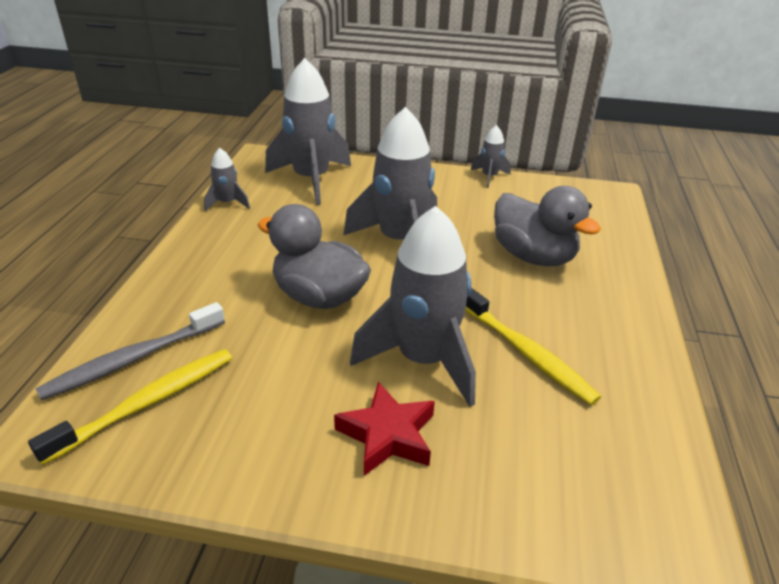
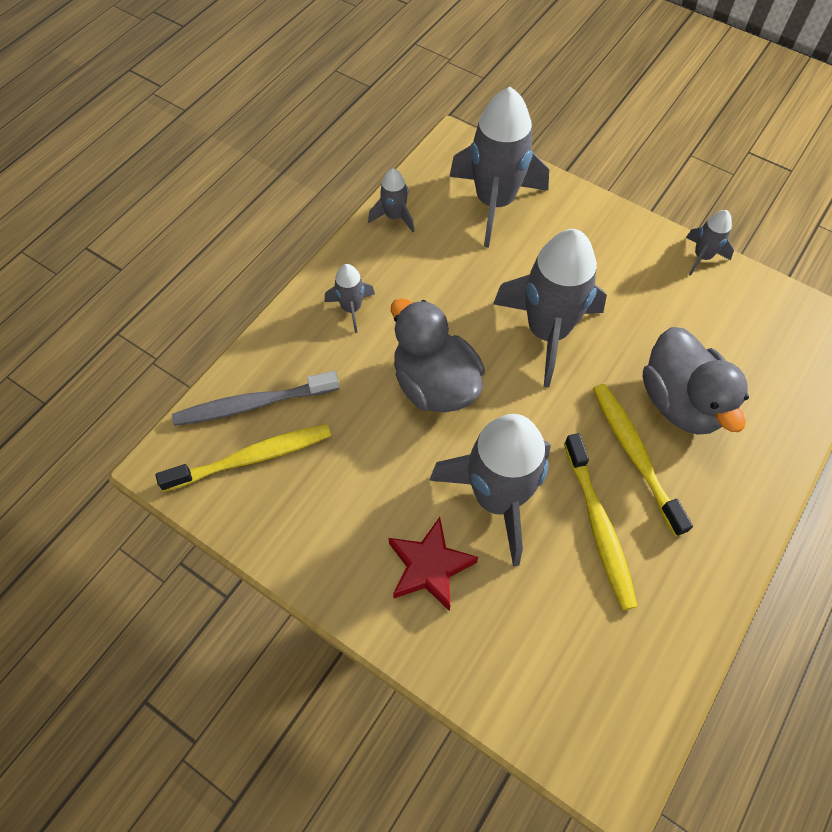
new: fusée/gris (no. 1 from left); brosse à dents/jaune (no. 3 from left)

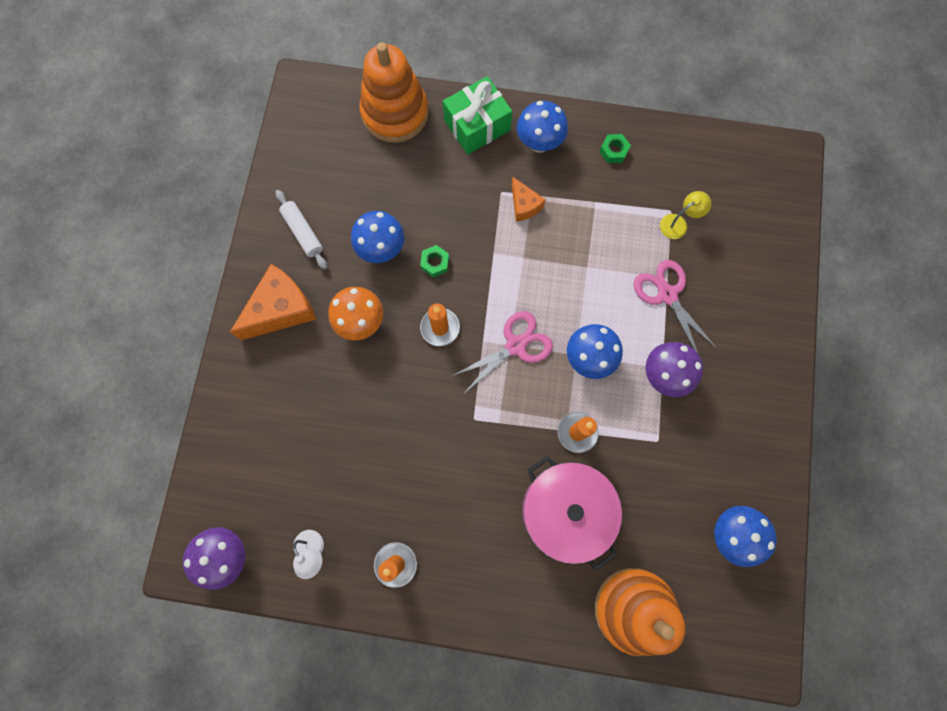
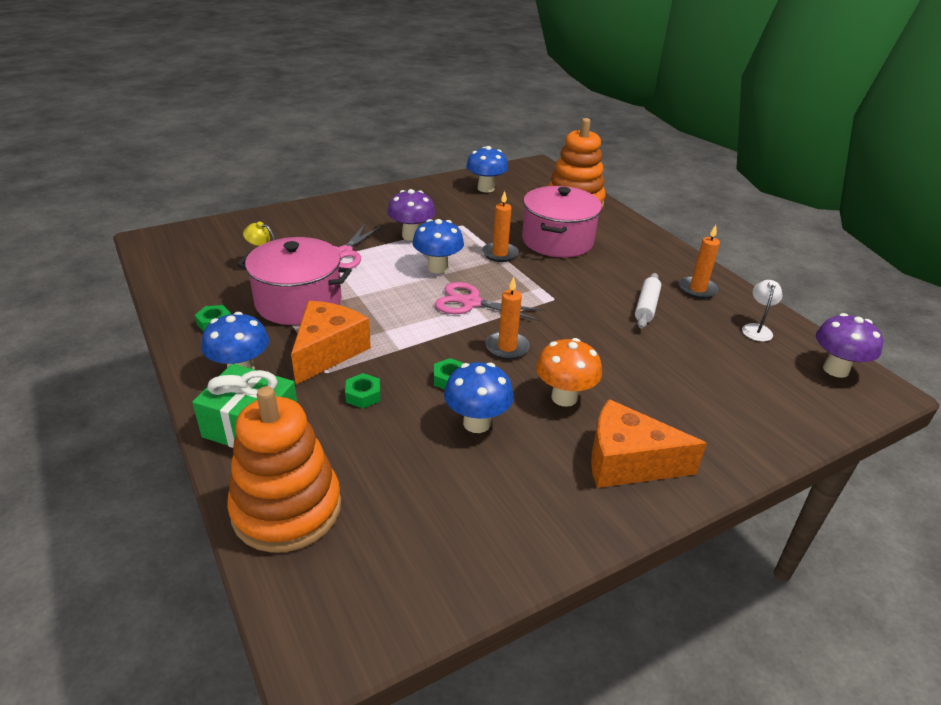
new: marmite/rose (no. 1 from left); écrou/vert (no. 2 from left)
shifted: rouleau à pâtisserie/blanc
scaled: fromage/orange (no. 2 from left in the first image) x1.83

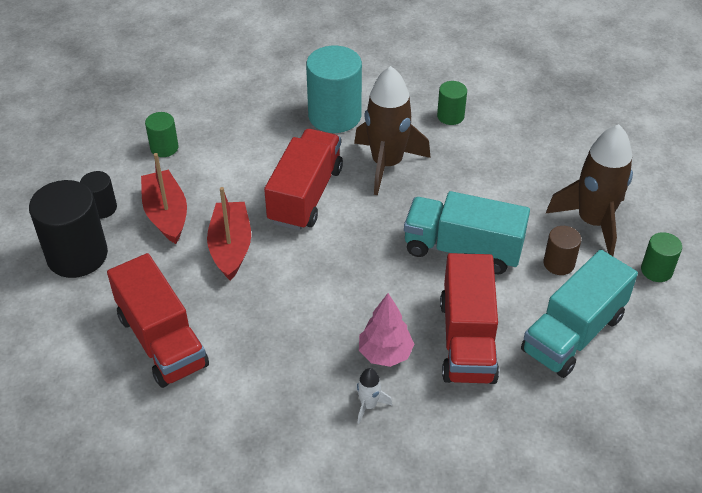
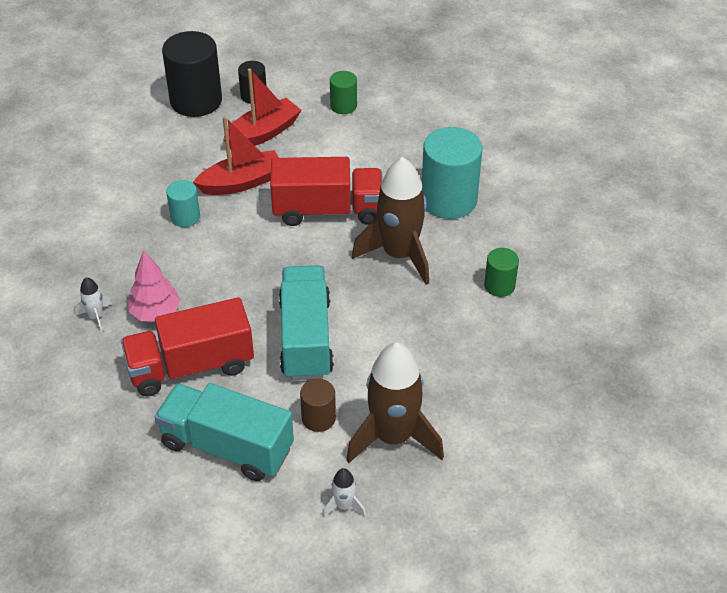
gone: camion/rouge (no. 1 from left)
new: cylindre/turquoise (no. 1 from left)
swapped: cylindre/vert (no. 3 from left) to fusée/blanc (no. 2 from left)

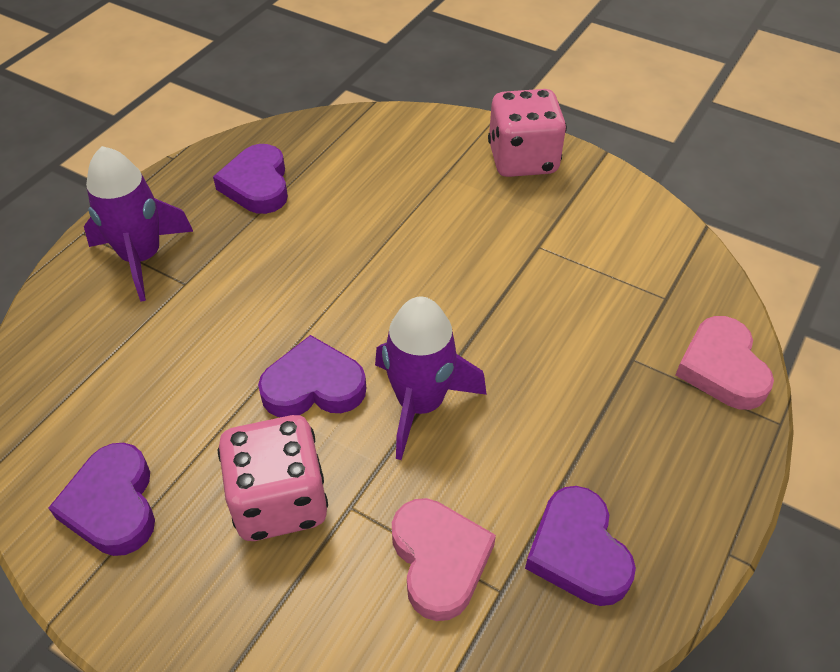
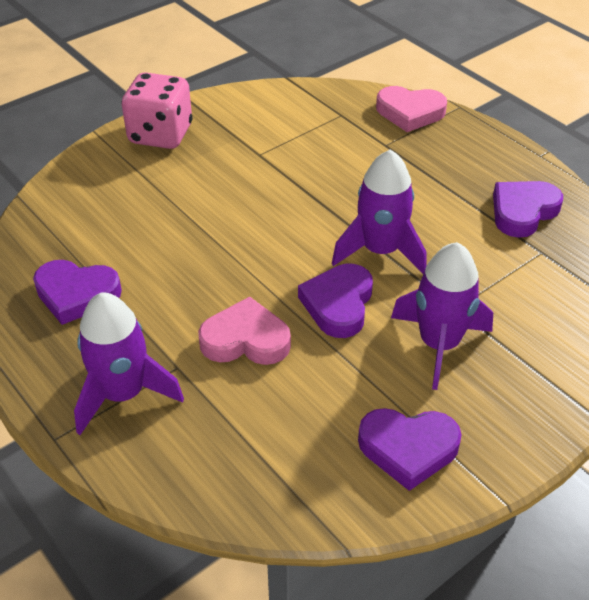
shifted: cœur/rose (no. 1 from left)
swapped: dé/rose (no. 1 from left) to fusée/violet (no. 3 from left)
rotated: cœur/violet (no. 4 from left) 135 degrees clockwise

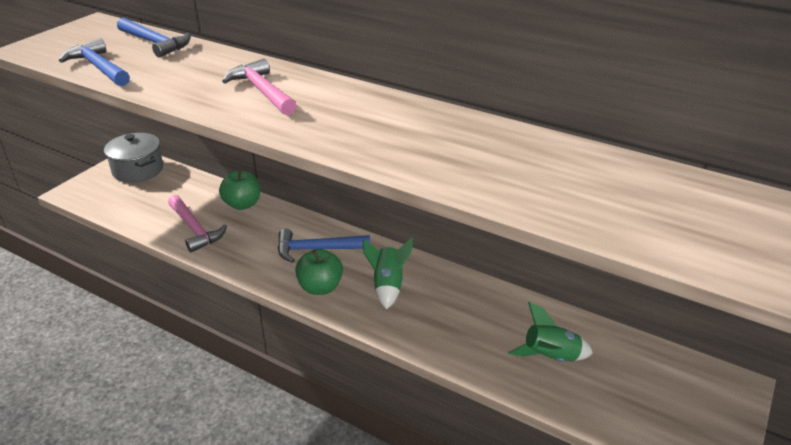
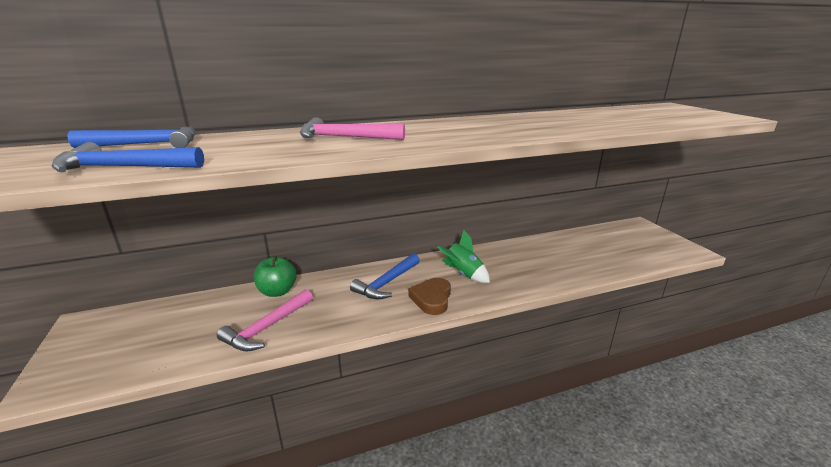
gone: marmite/gris; fusée/vert (no. 2 from left)
swapped: pomme/vert (no. 2 from left) to cœur/marron
rotated: marteau/rose (no. 1 from left) 120 degrees clockwise

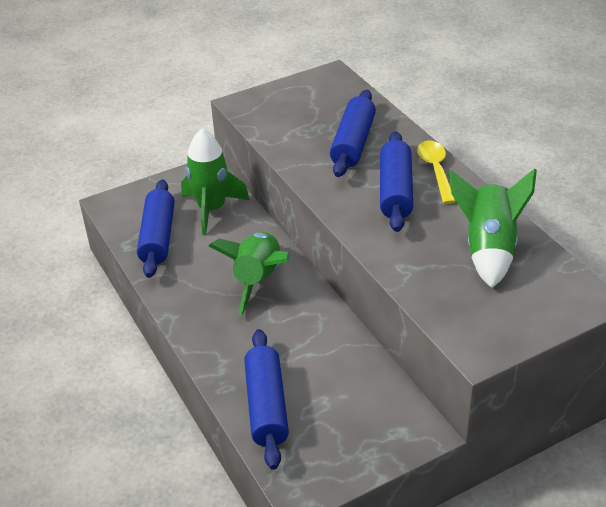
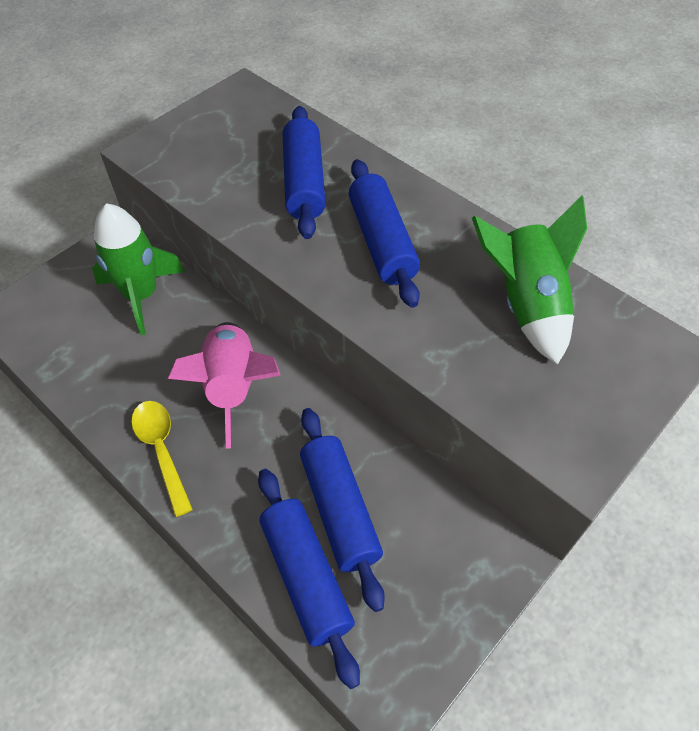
shifted: rouleau à pâtisserie/bleu (no. 1 from left in the first image) to rouleau à pâtisserie/bleu (no. 3 from left); cuillère/jaune
repainted: fusée/vert (no. 2 from left) to fusée/rose

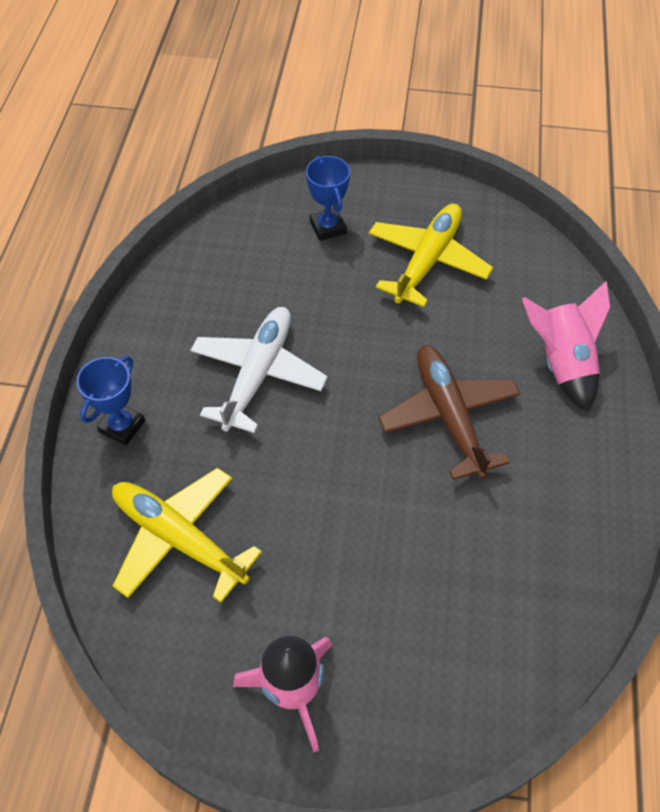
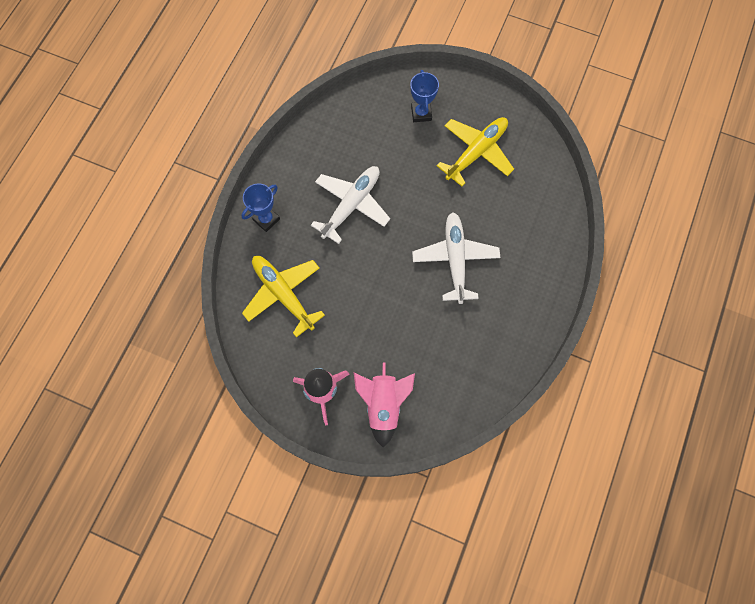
shifted: fusée/rose (no. 2 from left)
repainted: avion/marron to avion/blanc (no. 2 from left)

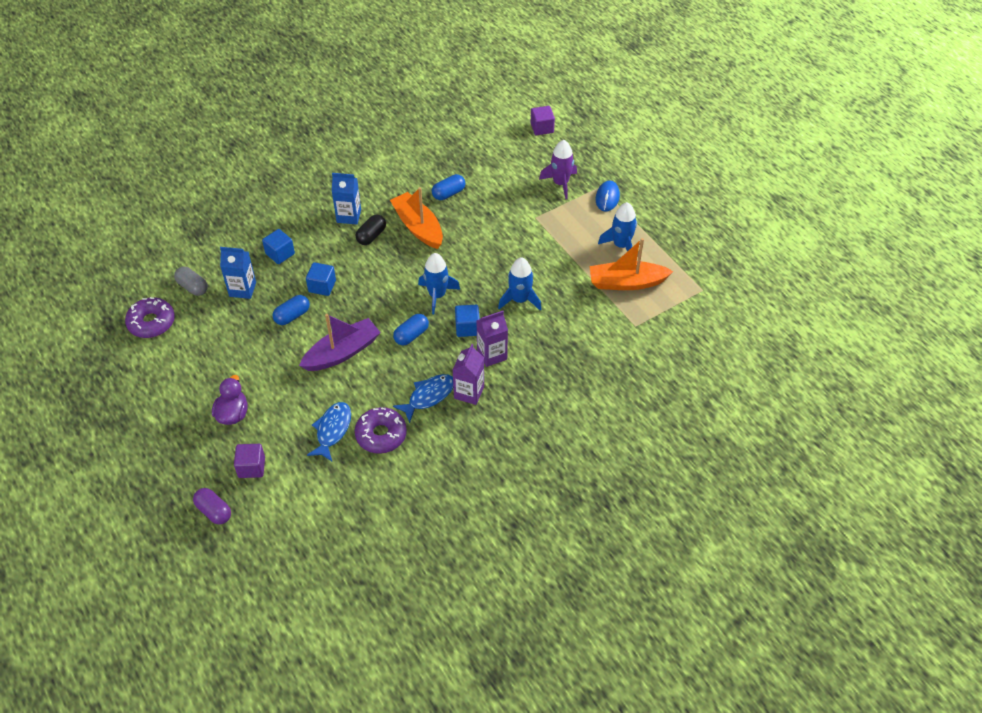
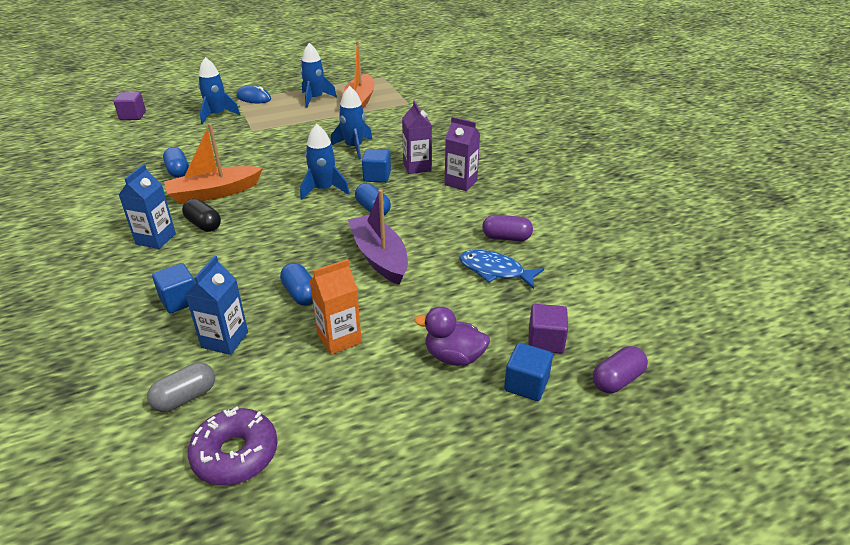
gone: poisson/bleu (no. 2 from left)
new: brique de lait/orange
shifted: cube/bleu (no. 2 from left in the first image) to cube/bleu (no. 3 from left)
swapped: beignet/violet (no. 2 from left) to gélule/violet (no. 1 from left)
repainted: fusée/violet to fusée/bleu (no. 1 from left)

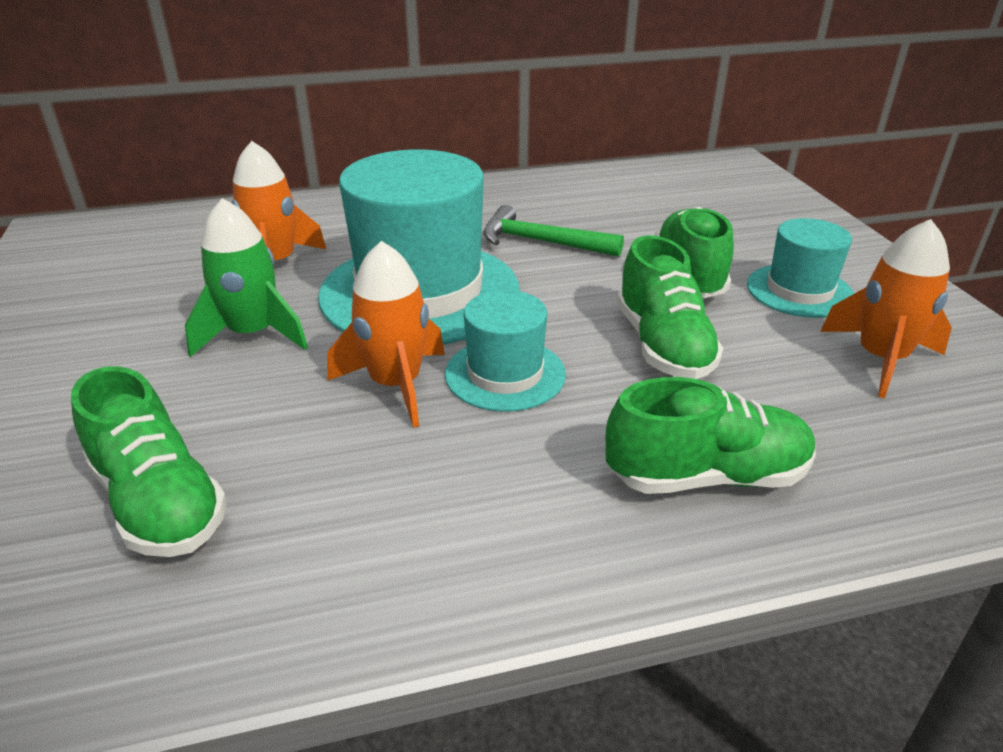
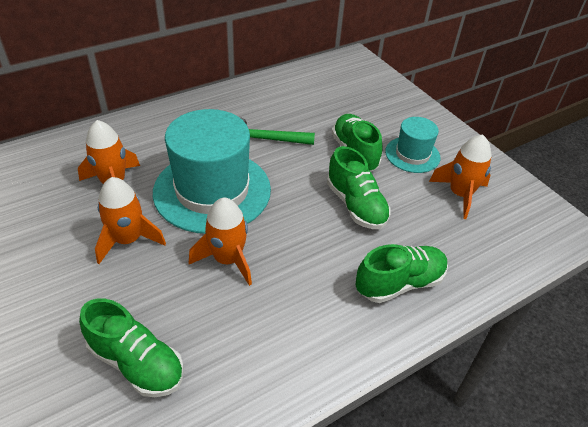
gone: chapeau/turquoise (no. 2 from left)
repainted: fusée/vert to fusée/orange (no. 2 from left)

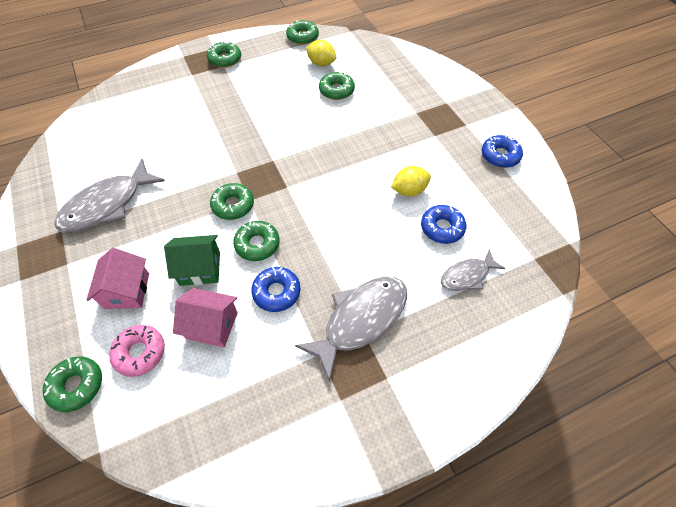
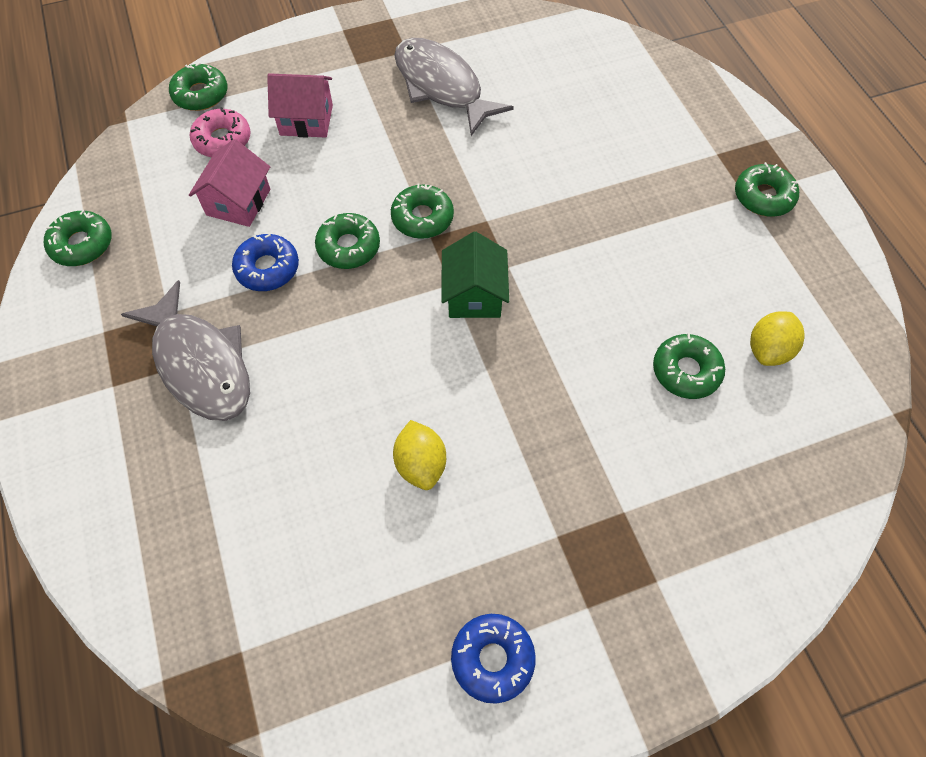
gone: beignet/bleu (no. 2 from left); poisson/gris (no. 3 from left)
shifted: maison/vert; beignet/vert (no. 5 from left in the first image) to beignet/vert (no. 1 from left)

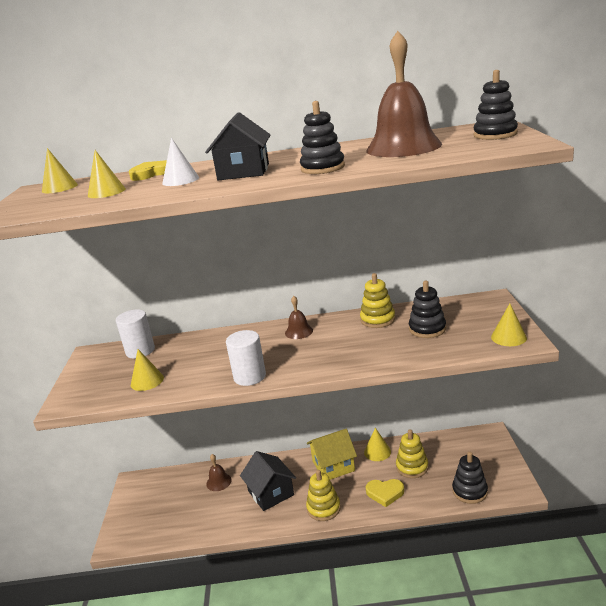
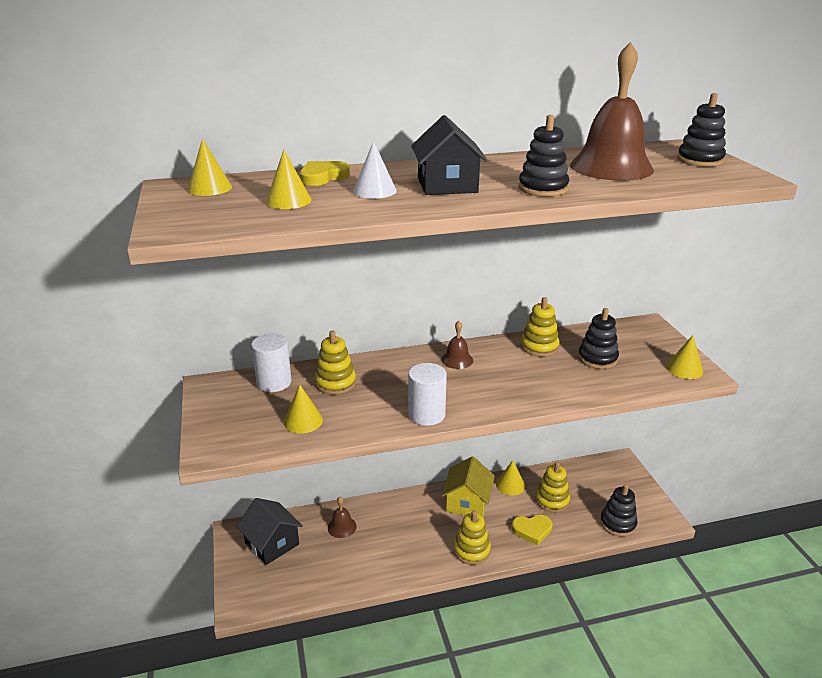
new: jouet à empiler/jaune (no. 1 from left)
shifted: maison/noir (no. 2 from left in the first image) to maison/noir (no. 1 from left)
rotated: maison/jaune 45 degrees counterclockwise

